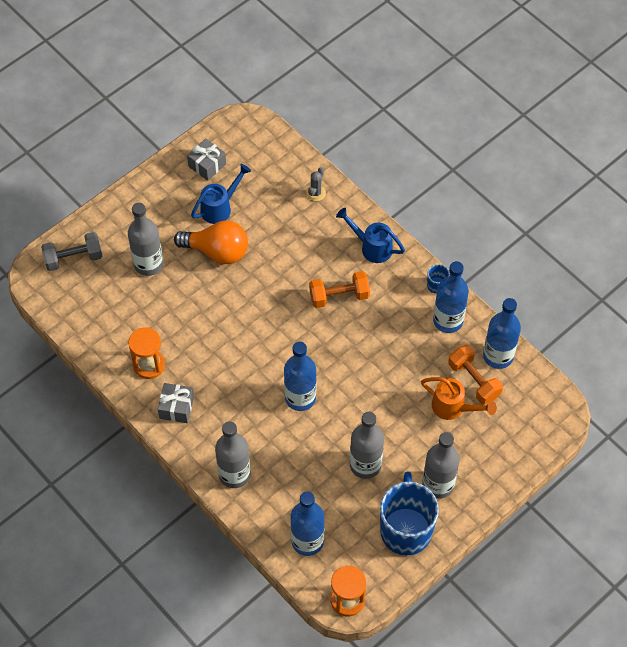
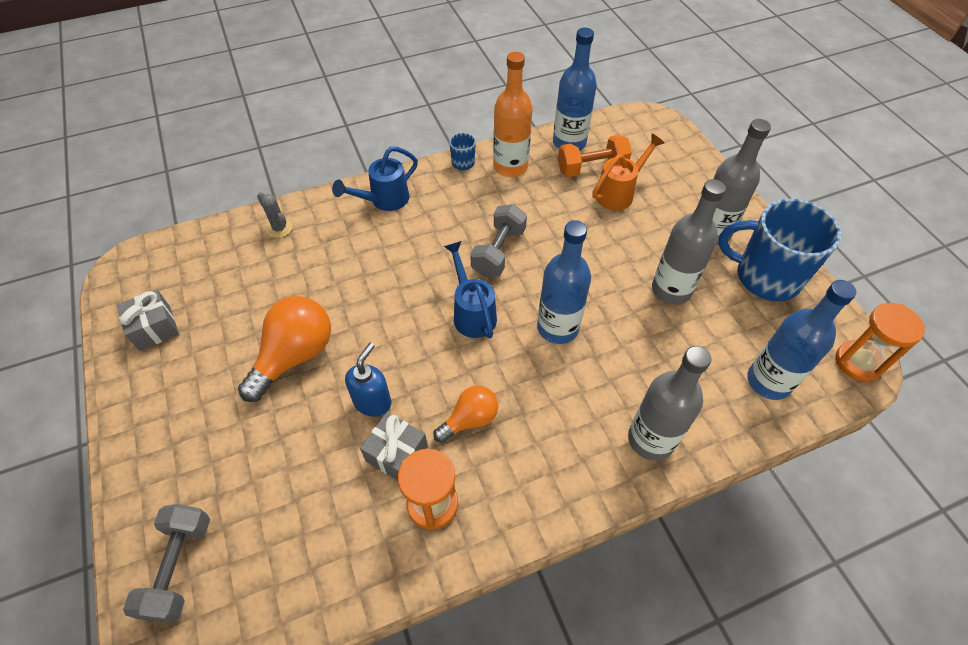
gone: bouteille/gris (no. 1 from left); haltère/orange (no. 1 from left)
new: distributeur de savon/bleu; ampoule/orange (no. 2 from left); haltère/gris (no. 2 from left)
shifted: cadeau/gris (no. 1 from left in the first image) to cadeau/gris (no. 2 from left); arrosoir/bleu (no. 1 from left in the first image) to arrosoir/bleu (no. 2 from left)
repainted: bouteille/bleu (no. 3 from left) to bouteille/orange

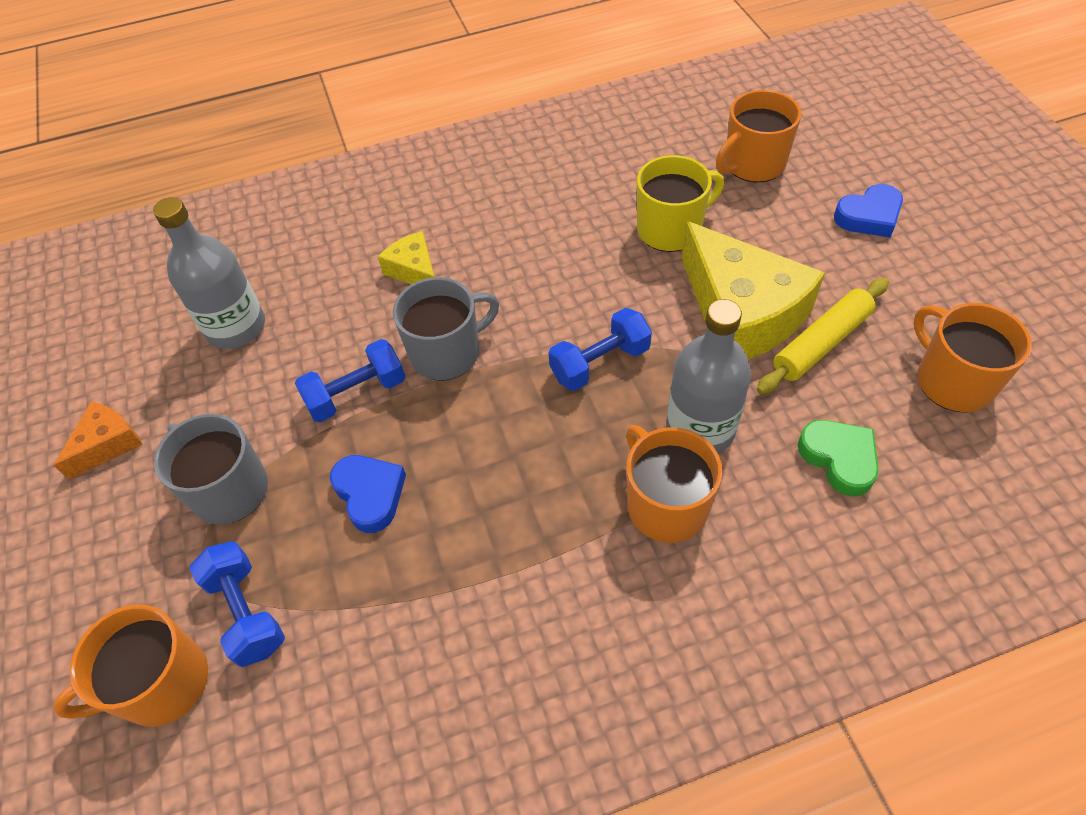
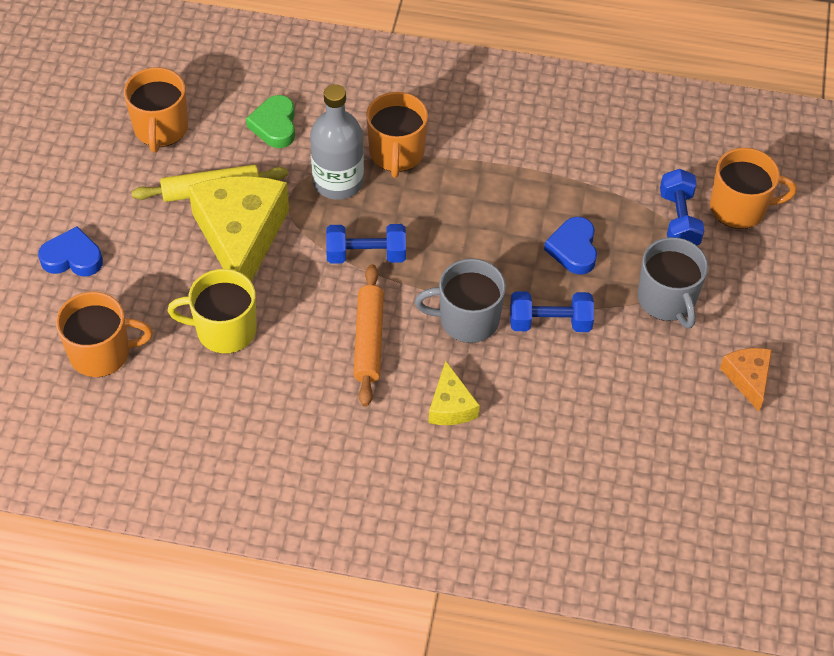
gone: bouteille/gris (no. 1 from left)
new: rouleau à pâtisserie/orange
rotated: fromage/orange 105 degrees clockwise

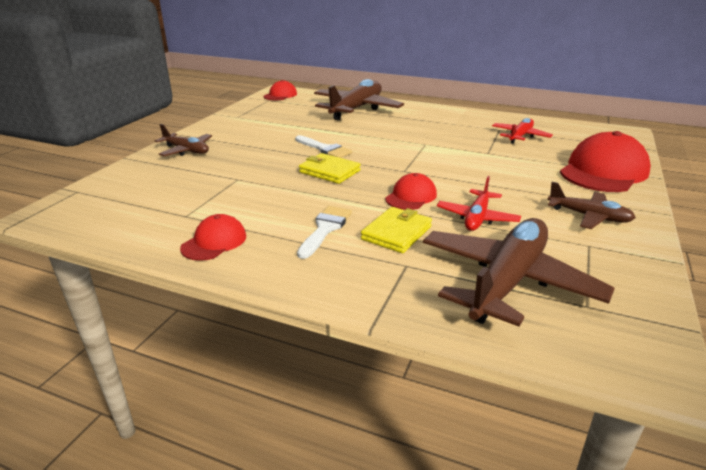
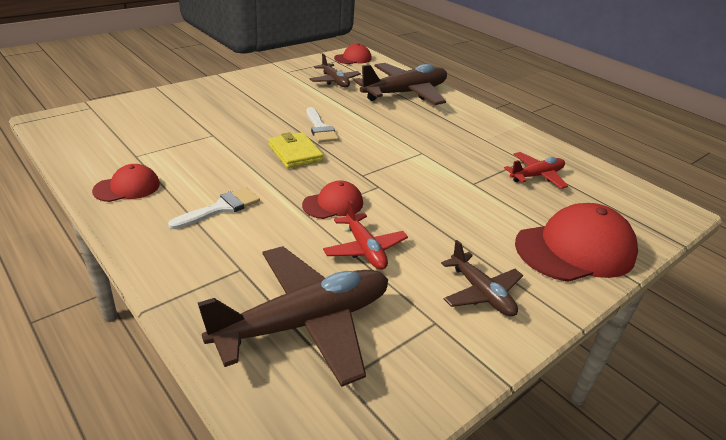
gone: portefeuille/jaune (no. 2 from left)
shifted: avion/marron (no. 1 from left in the first image) to avion/marron (no. 2 from left)
rotated: avion/rouge (no. 1 from left) 75 degrees counterclockwise

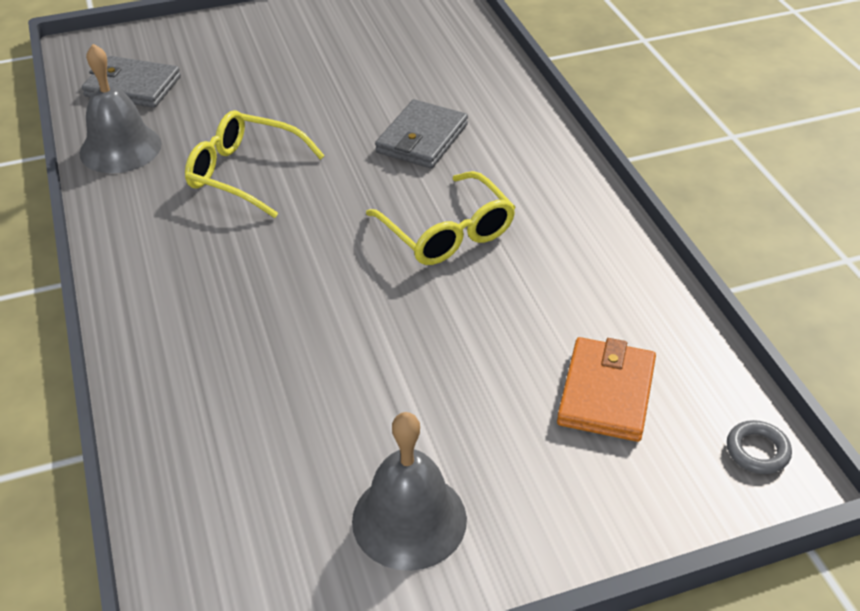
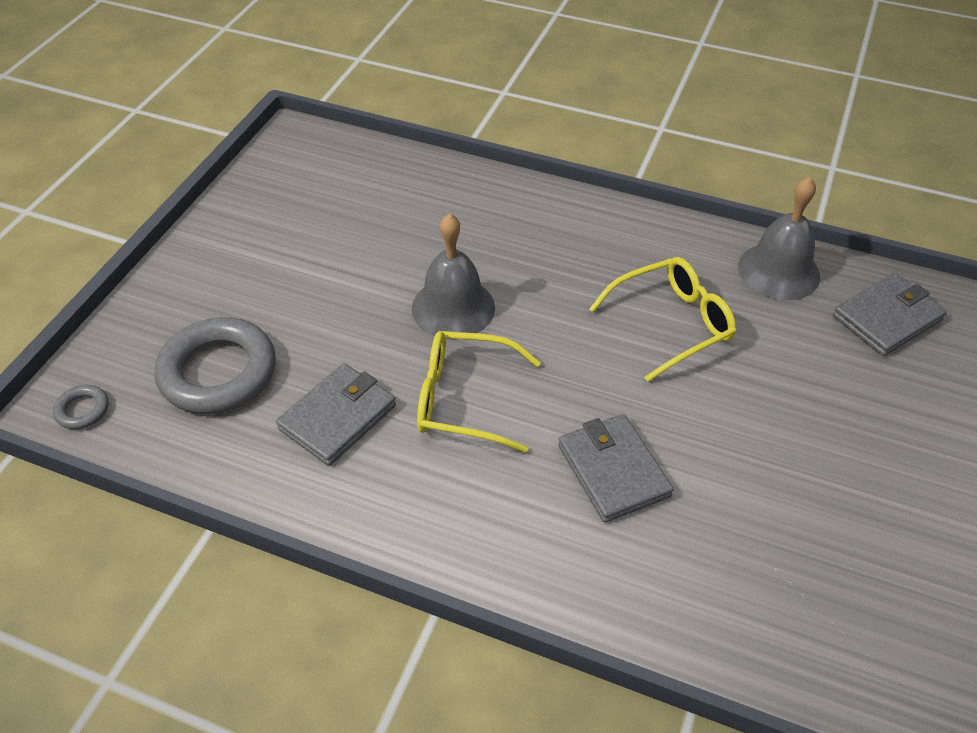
new: portefeuille/gris (no. 1 from left)
shifted: cloche/gris (no. 2 from left in the first image) to cloche/gris (no. 1 from left)
swapped: portefeuille/orange to anneau/gris (no. 2 from left)

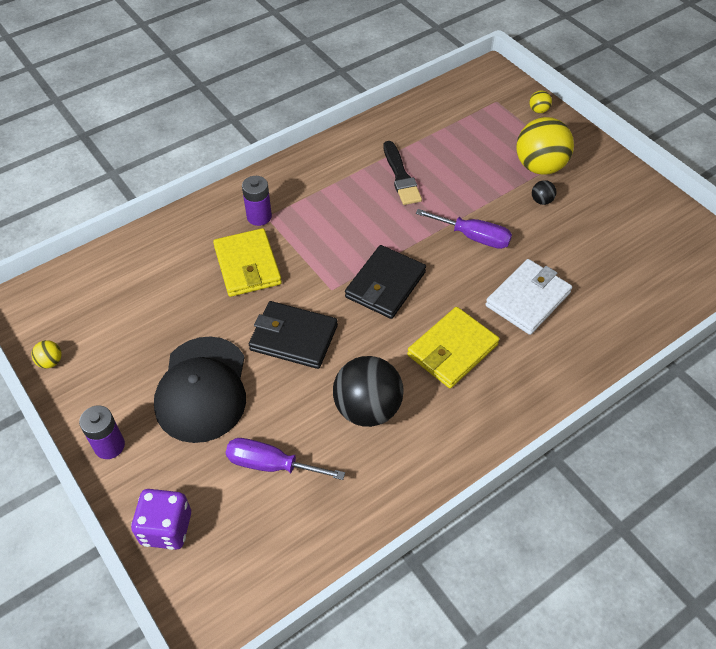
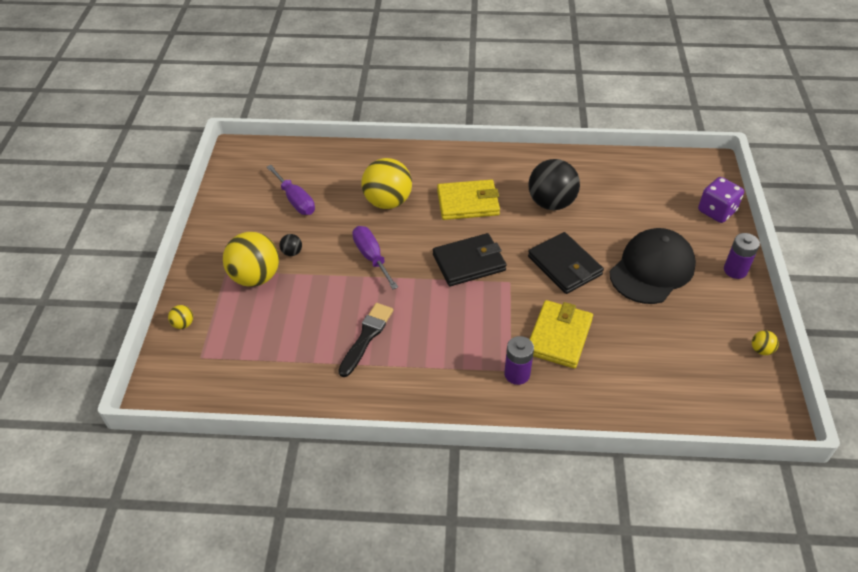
shifted: tournevis/violet (no. 1 from left)
swapped: portefeuille/blanc to balle/jaune (no. 3 from left)

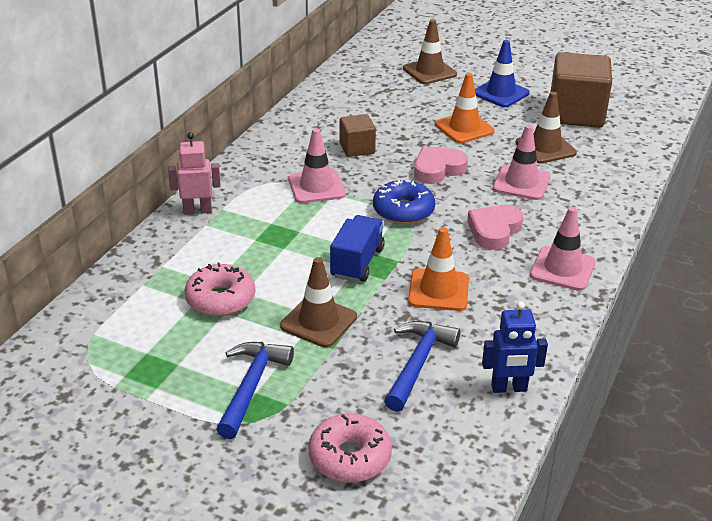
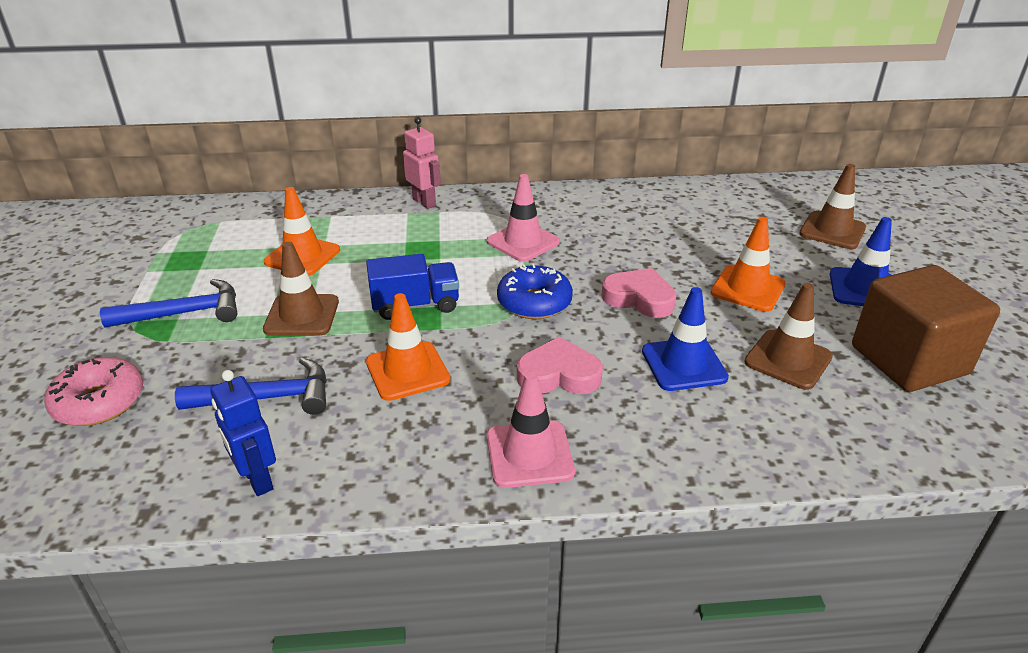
gone: cube/marron (no. 1 from left)
swapped: beignet/rose (no. 1 from left) to cône de chantier/orange (no. 1 from left)
repainted: cône de chantier/rose (no. 2 from left) to cône de chantier/bleu (no. 1 from left)

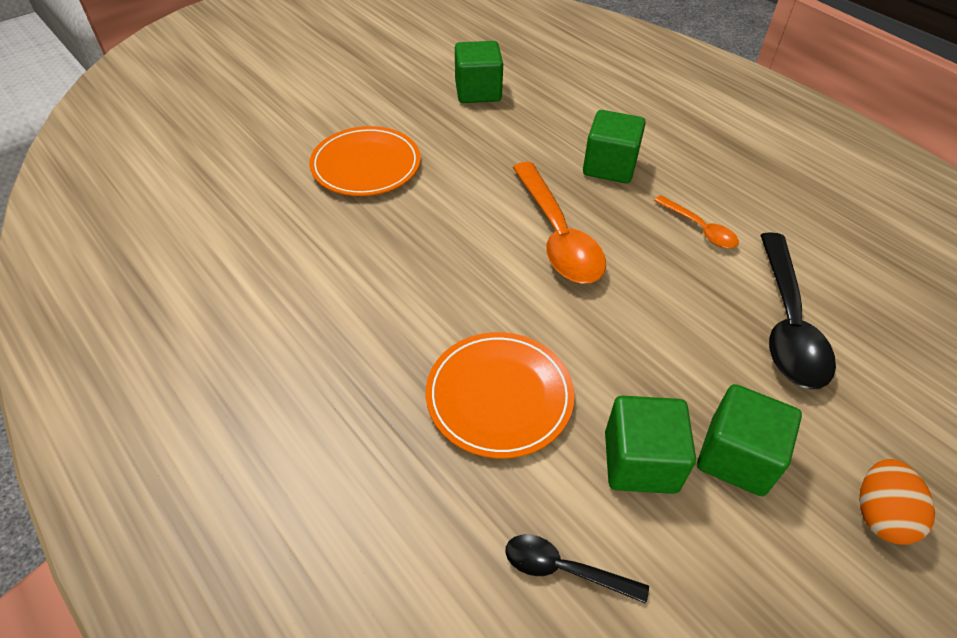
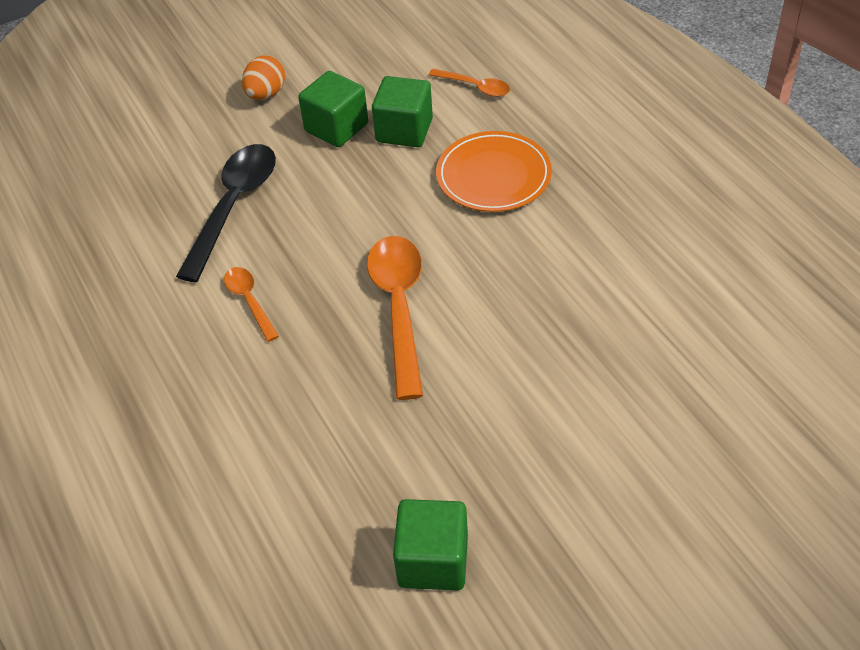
gone: assiette/orange (no. 1 from left); cube/vert (no. 2 from left)
repainted: cuillère/noir (no. 1 from left) to cuillère/orange (no. 3 from left)

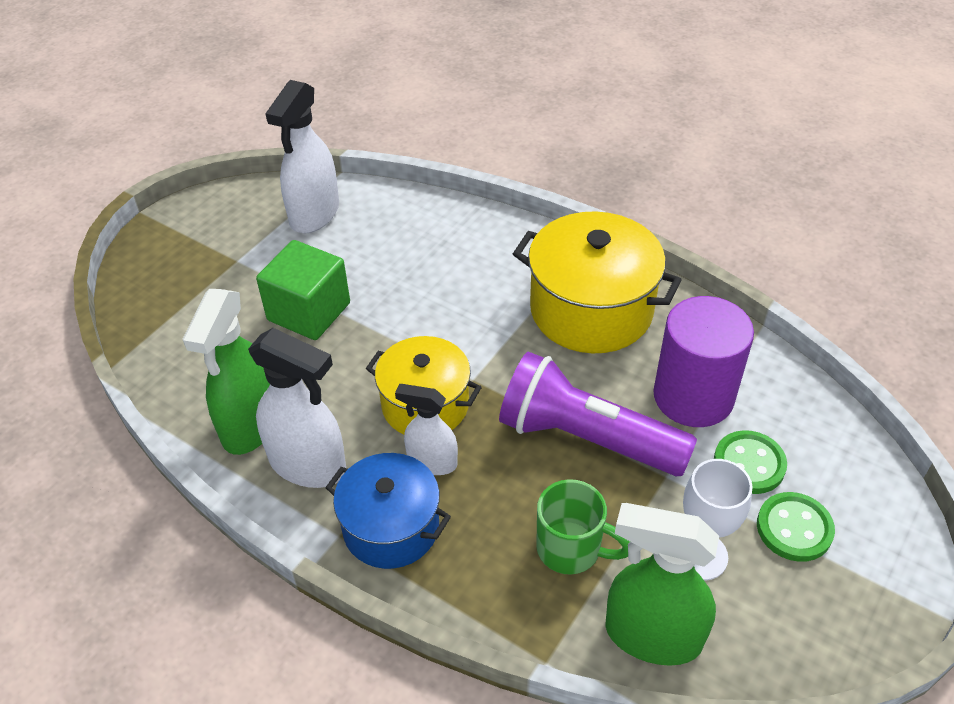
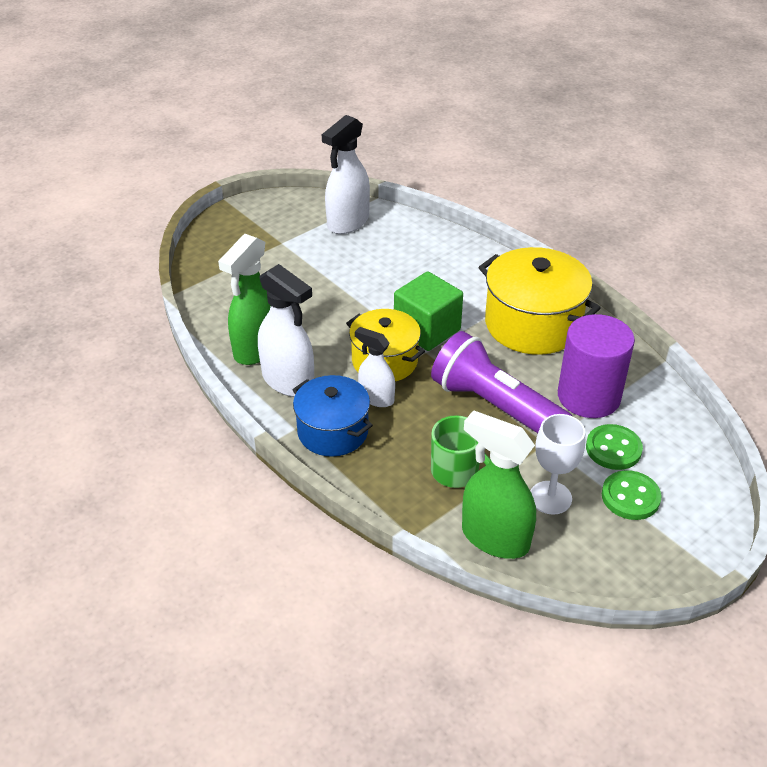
shifted: cube/vert

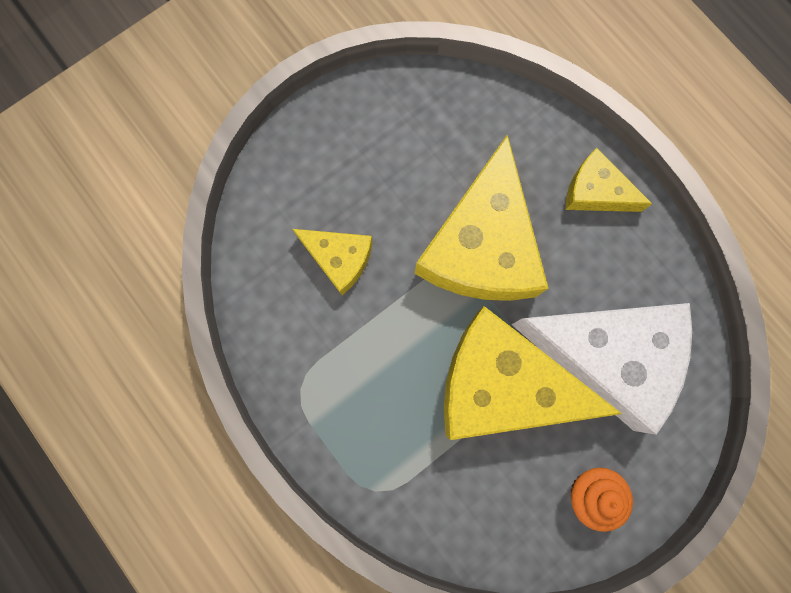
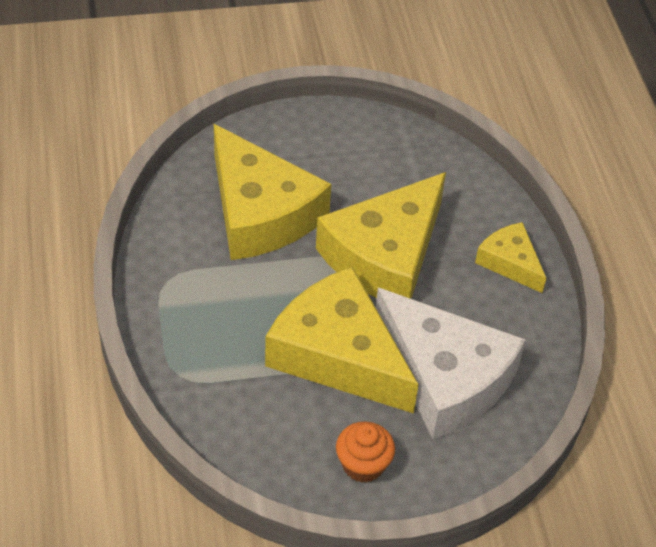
scaled: fromage/jaune (no. 1 from left) x1.97

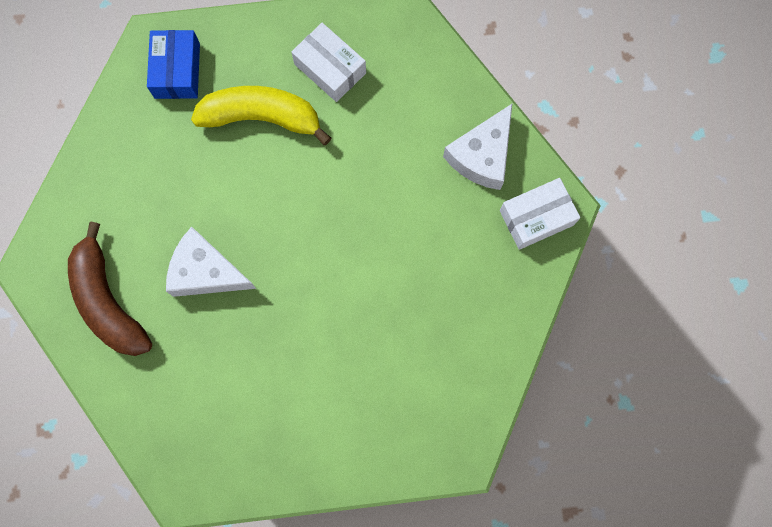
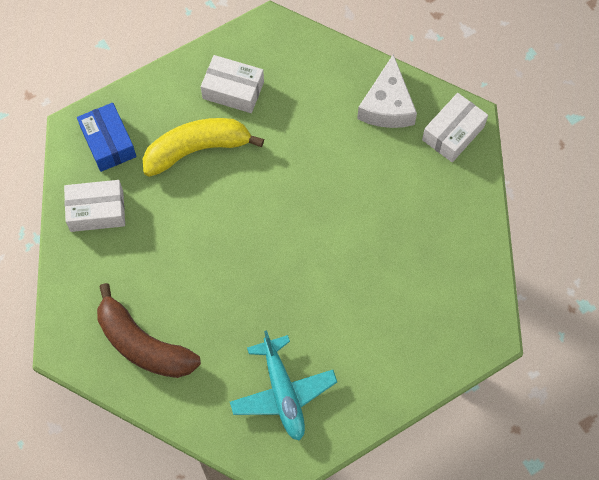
gone: fromage/blanc (no. 1 from left)
new: boîte/blanc (no. 1 from left); avion/turquoise

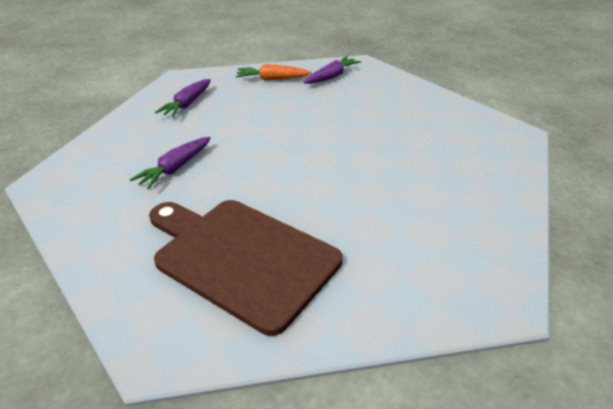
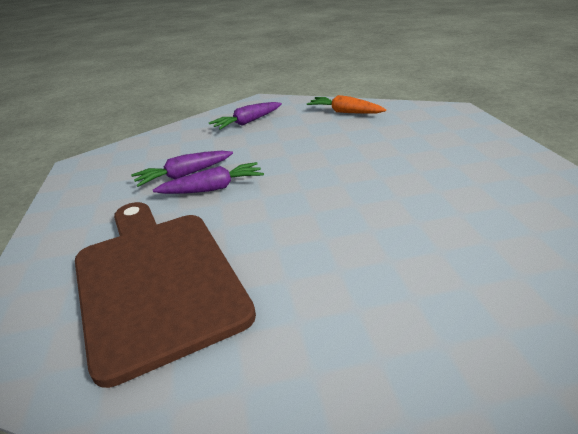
shifted: carotte/violet (no. 3 from left in the first image) to carotte/violet (no. 2 from left)

